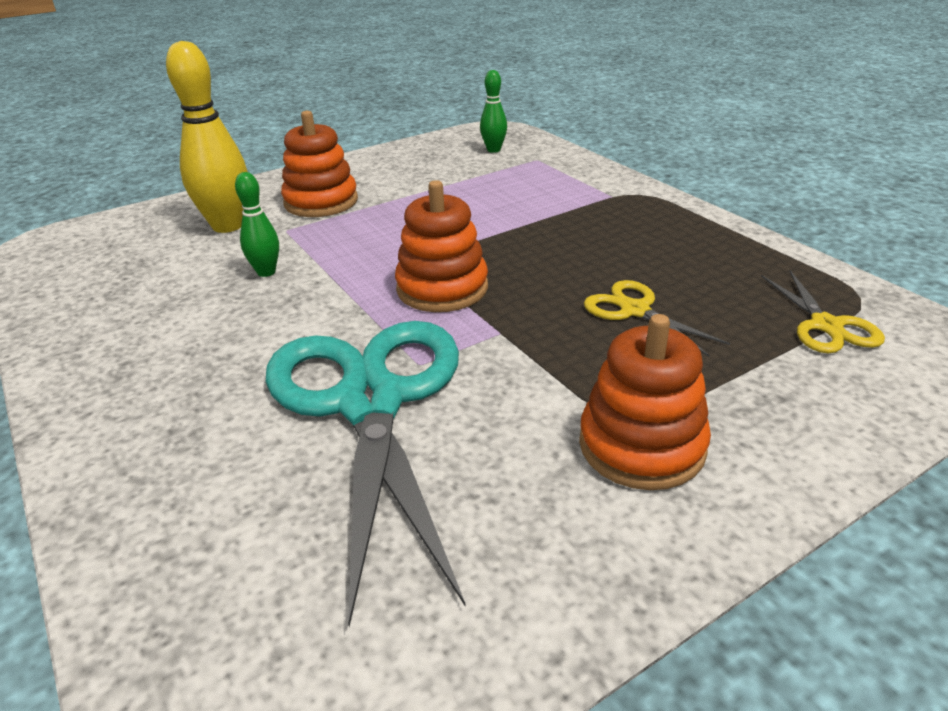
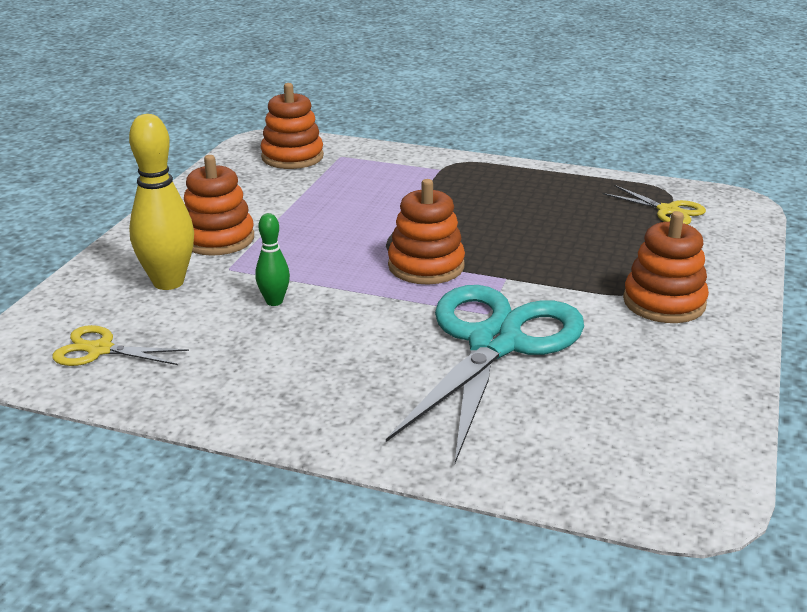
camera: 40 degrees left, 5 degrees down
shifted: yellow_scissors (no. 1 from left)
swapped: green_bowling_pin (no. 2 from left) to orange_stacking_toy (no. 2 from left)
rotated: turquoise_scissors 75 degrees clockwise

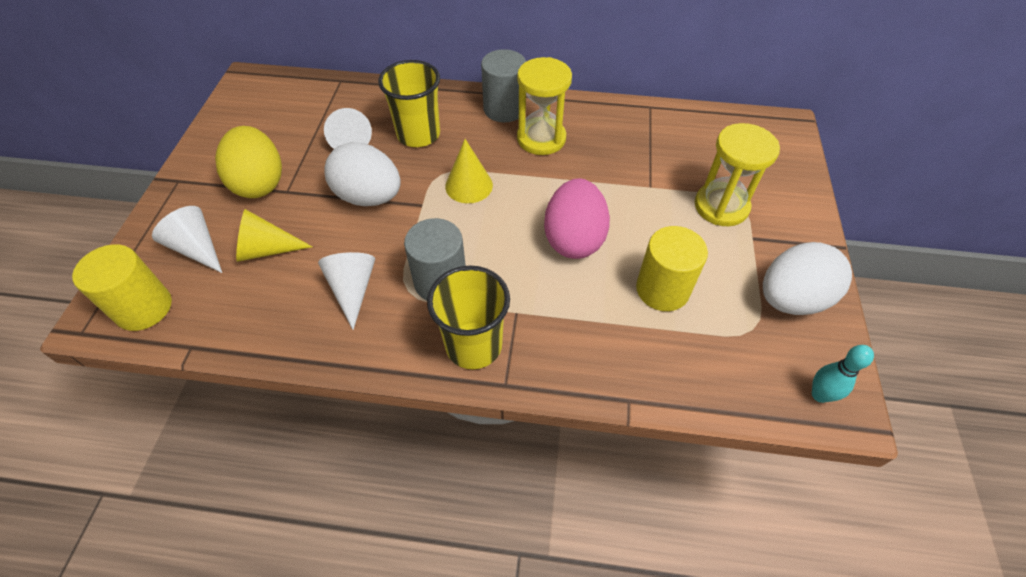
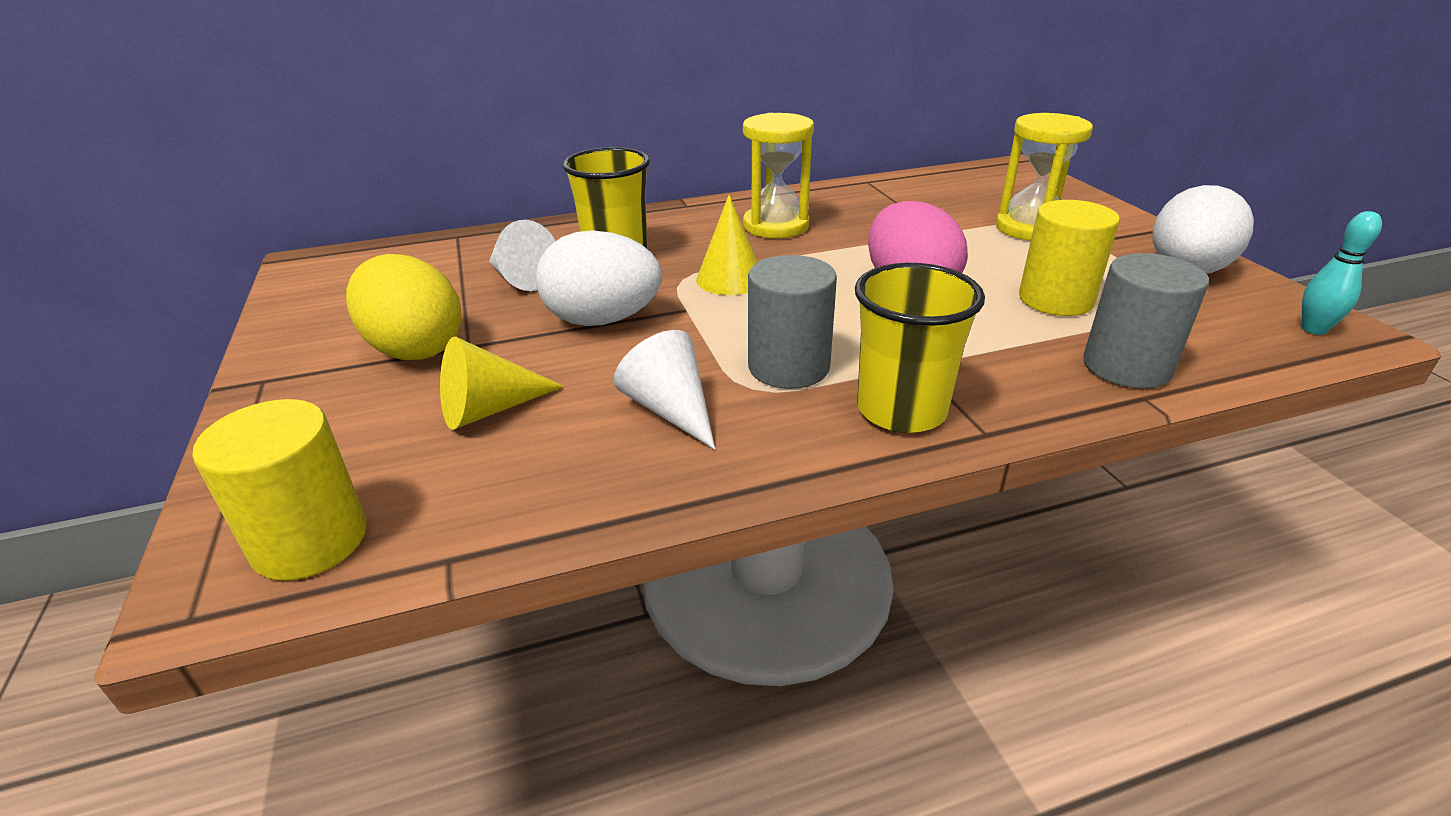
camera: 25 degrees left, 20 degrees down
gone: white_cone (no. 1 from left)
shifted: grey_cylinder (no. 2 from left)

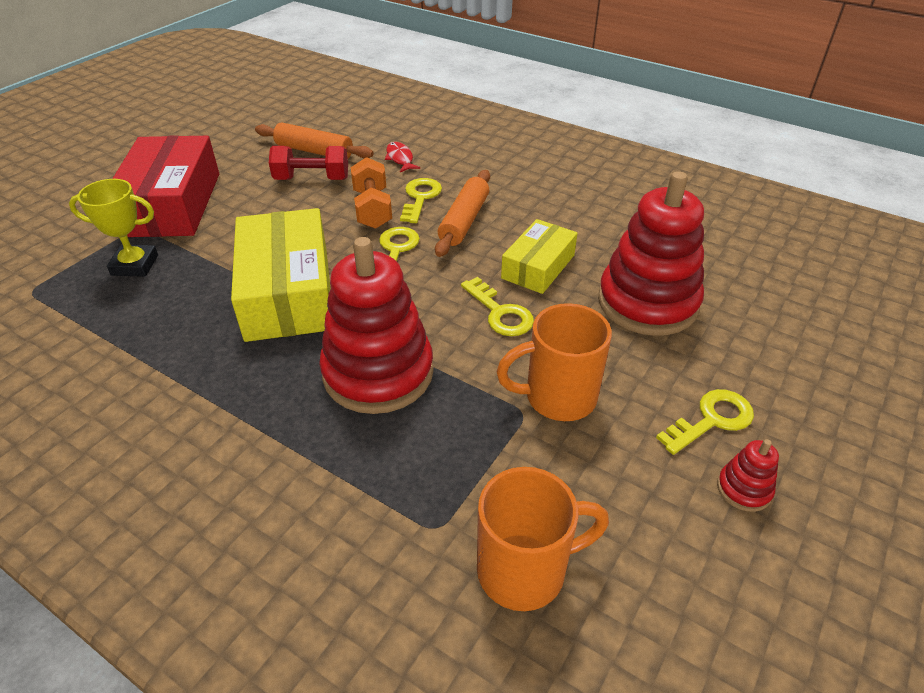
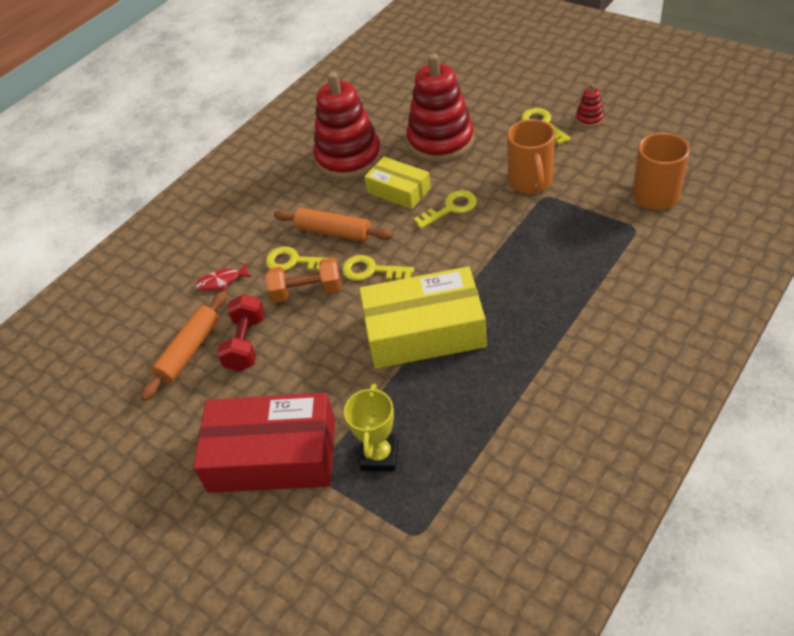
camera: 80 degrees left, 5 degrees up
shifted: red_stacking_toy (no. 1 from left)

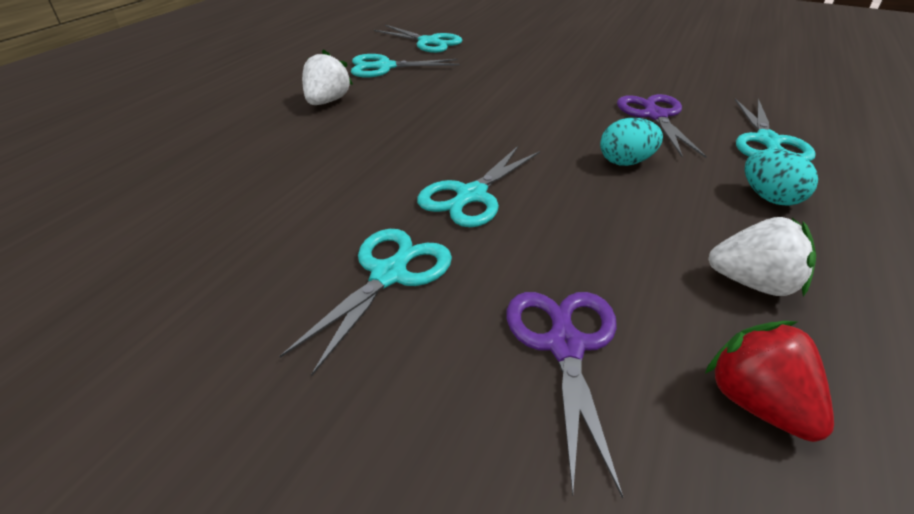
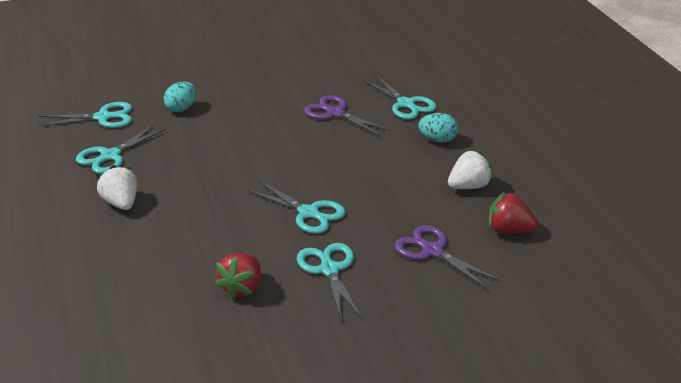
camera: 45 degrees left, 5 degrees down
new: red_strawberry (no. 1 from left)
shifted: turquoise_egg (no. 1 from left)
rotated: turquoise_scissors (no. 4 from left in the first image) 45 degrees counterclockwise

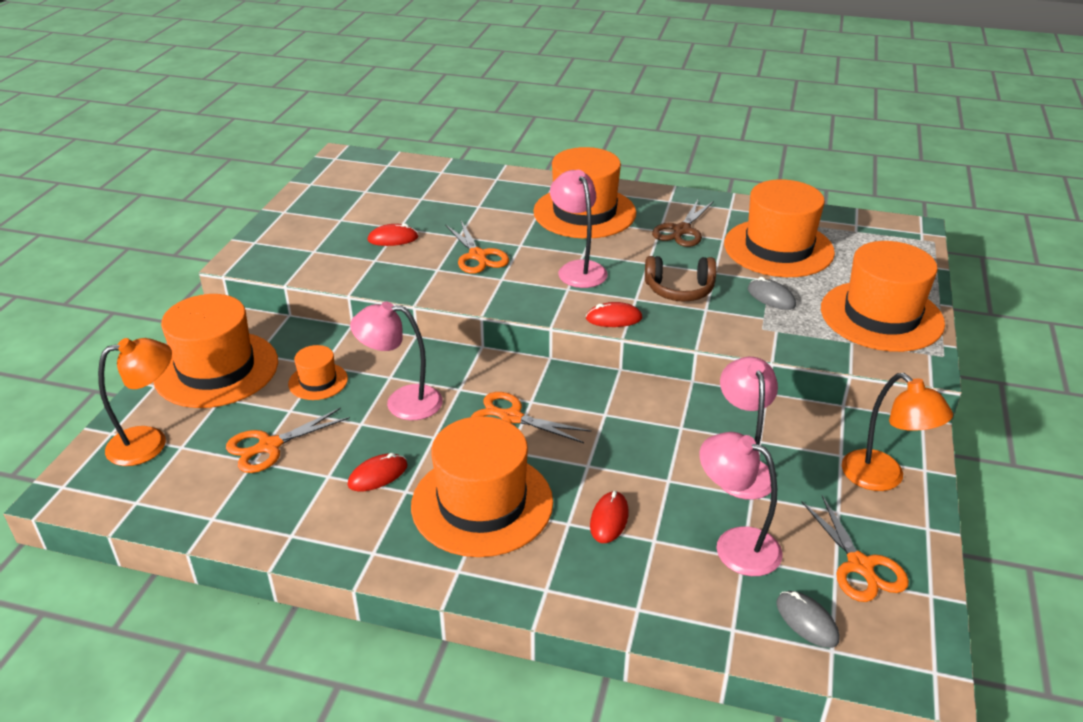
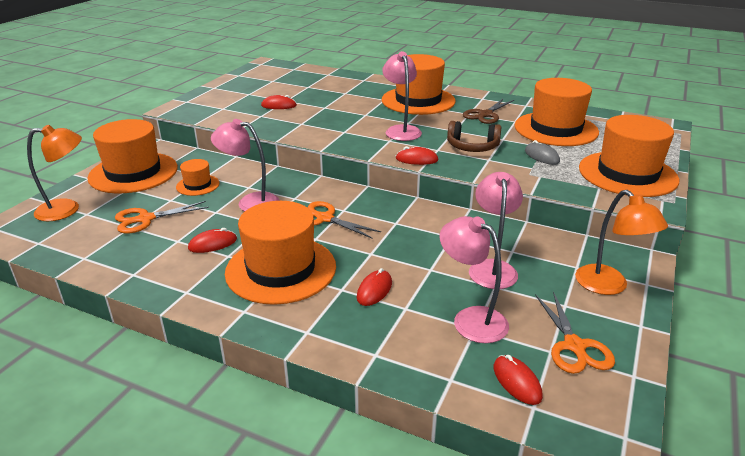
camera: 10 degrees right, 5 degrees down
gone: orange_scissors (no. 2 from left)
repainted: grey_mouse (no. 2 from left) to red_mouse (no. 5 from left)

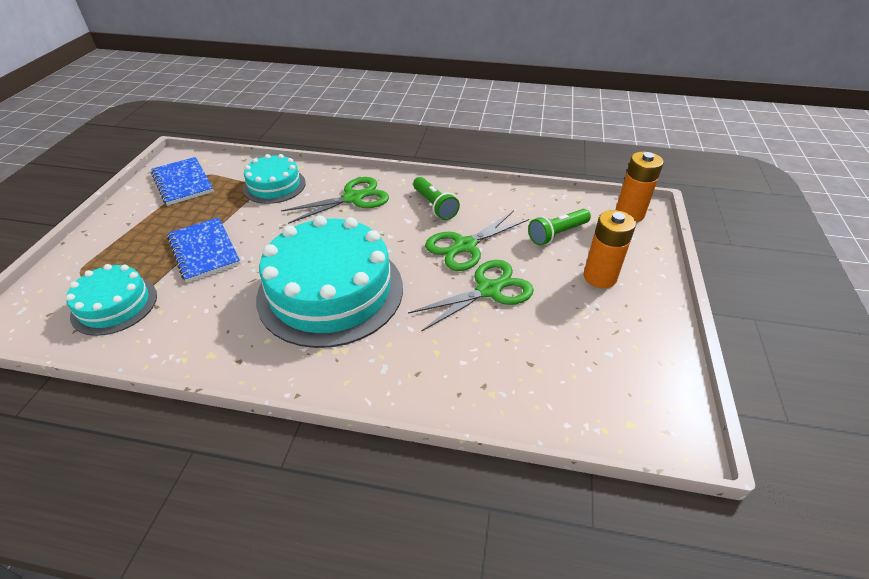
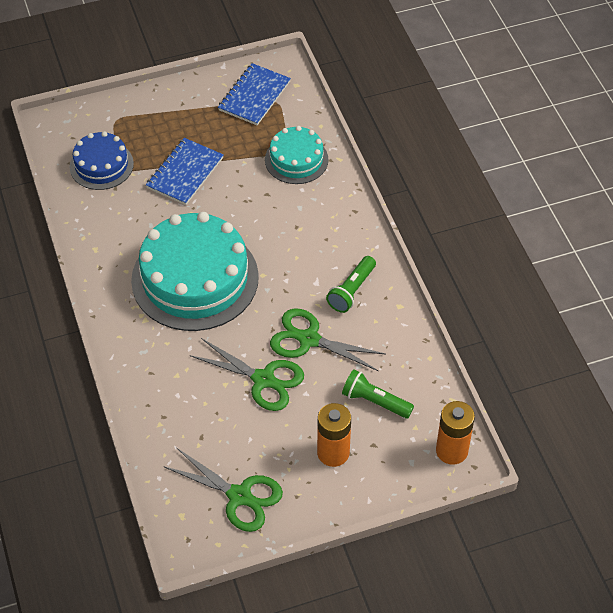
camera: 60 degrees right, 10 degrees up
shifted: green_scissors (no. 1 from left)
repainted: turquoise_cake (no. 1 from left) to blue_cake

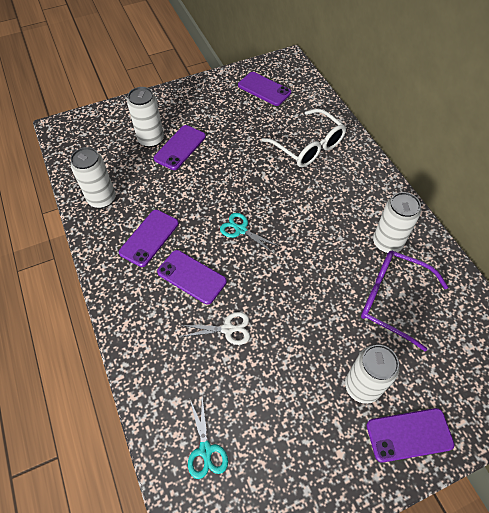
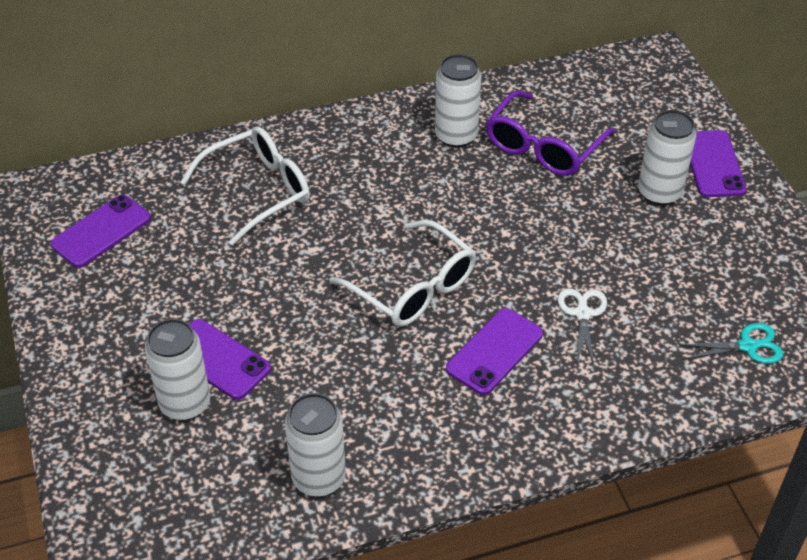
camera: 85 degrees left, 10 degrees down
gone: purple_phone (no. 1 from left)
swapped: turquoise_scissors (no. 2 from left) to white_glasses (no. 2 from left)

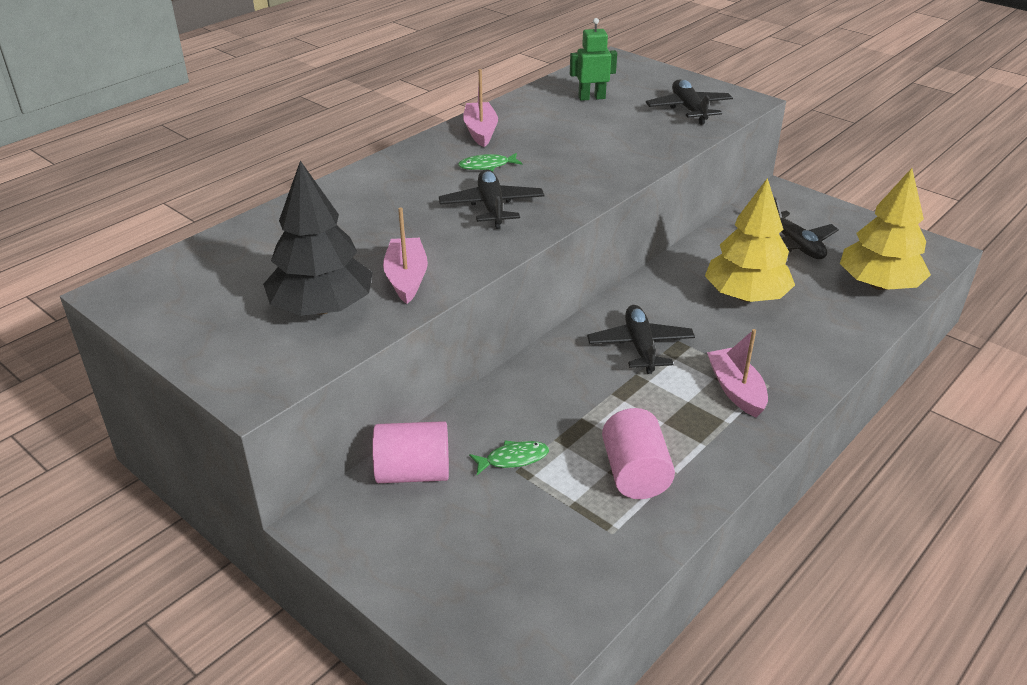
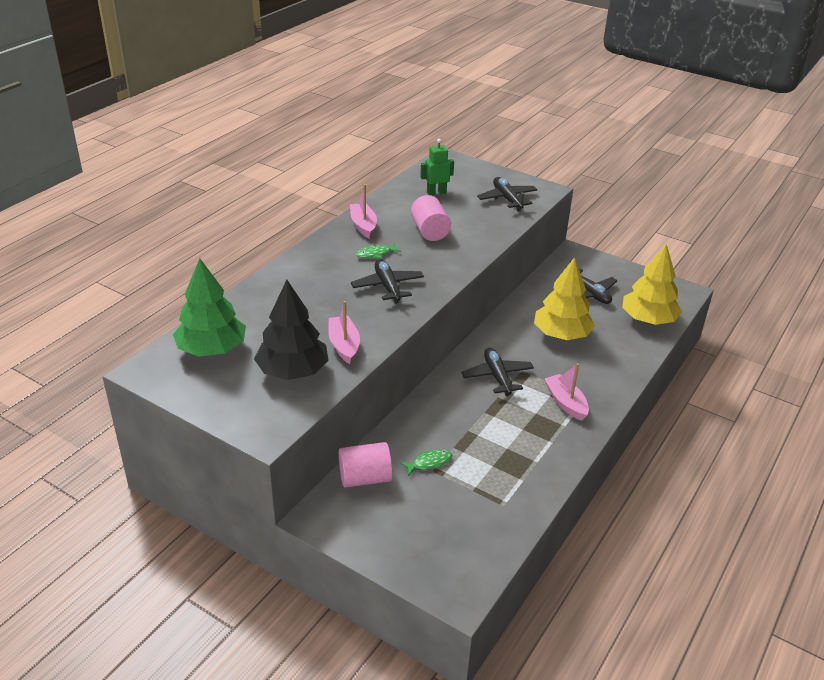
camera: 10 degrees left, 0 degrees up
new: green_tree
shifted: pink_cylinder (no. 2 from left)

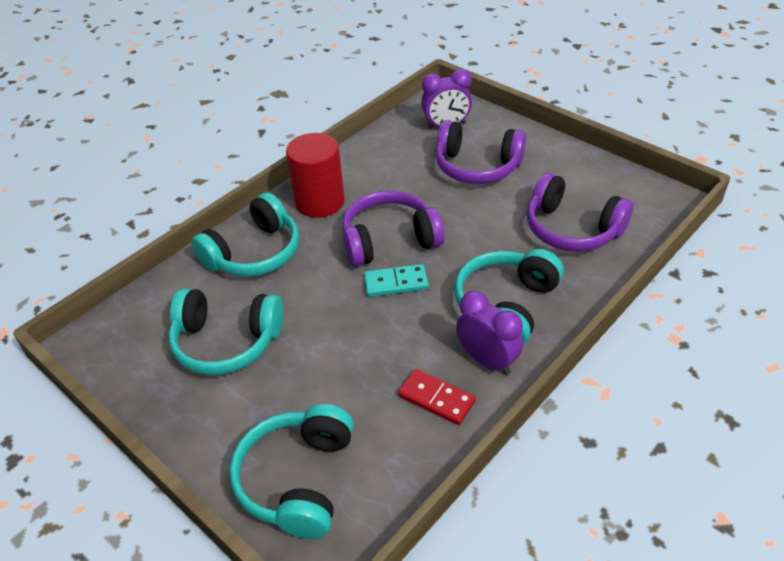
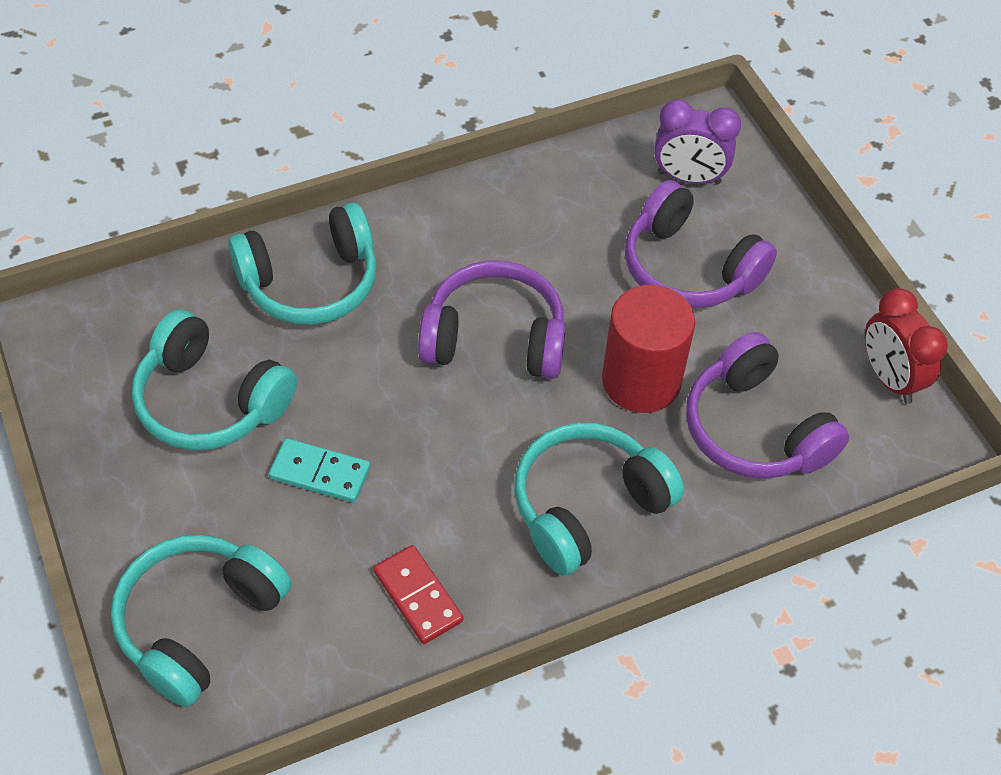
camera: 20 degrees right, 10 degrees up
gone: purple_clock (no. 2 from left)
new: red_clock
shifted: turquoise_domino; red_cylinder

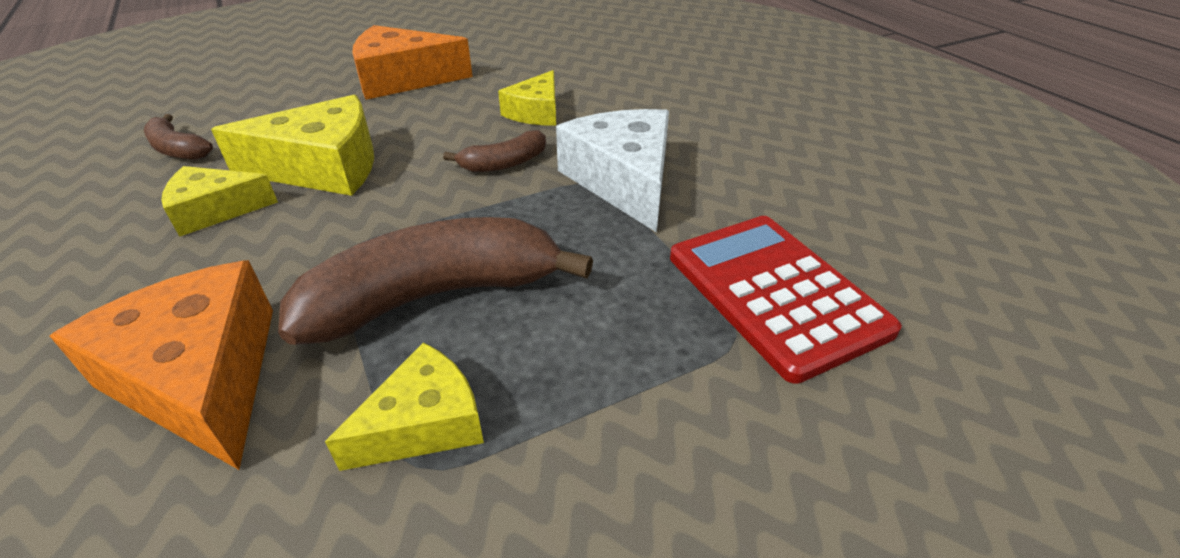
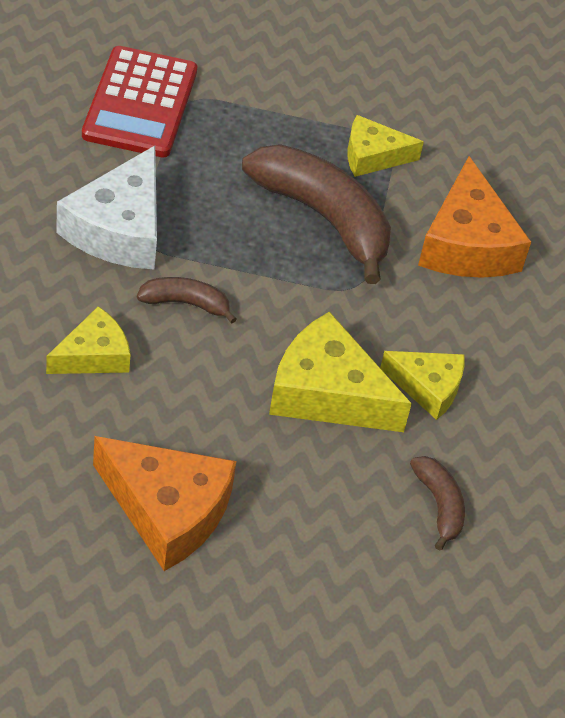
camera: 150 degrees left, 10 degrees up
rotated: brown_banana (no. 2 from left) 150 degrees counterclockwise

